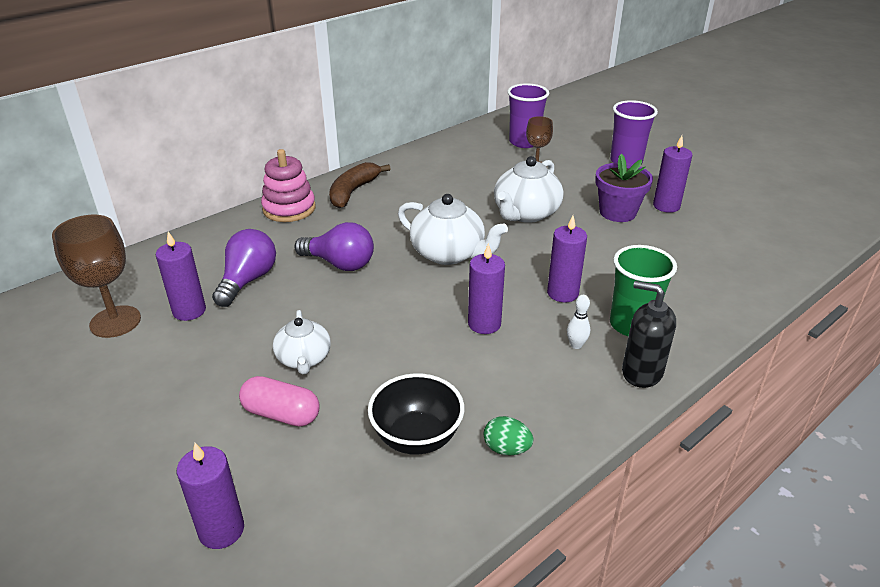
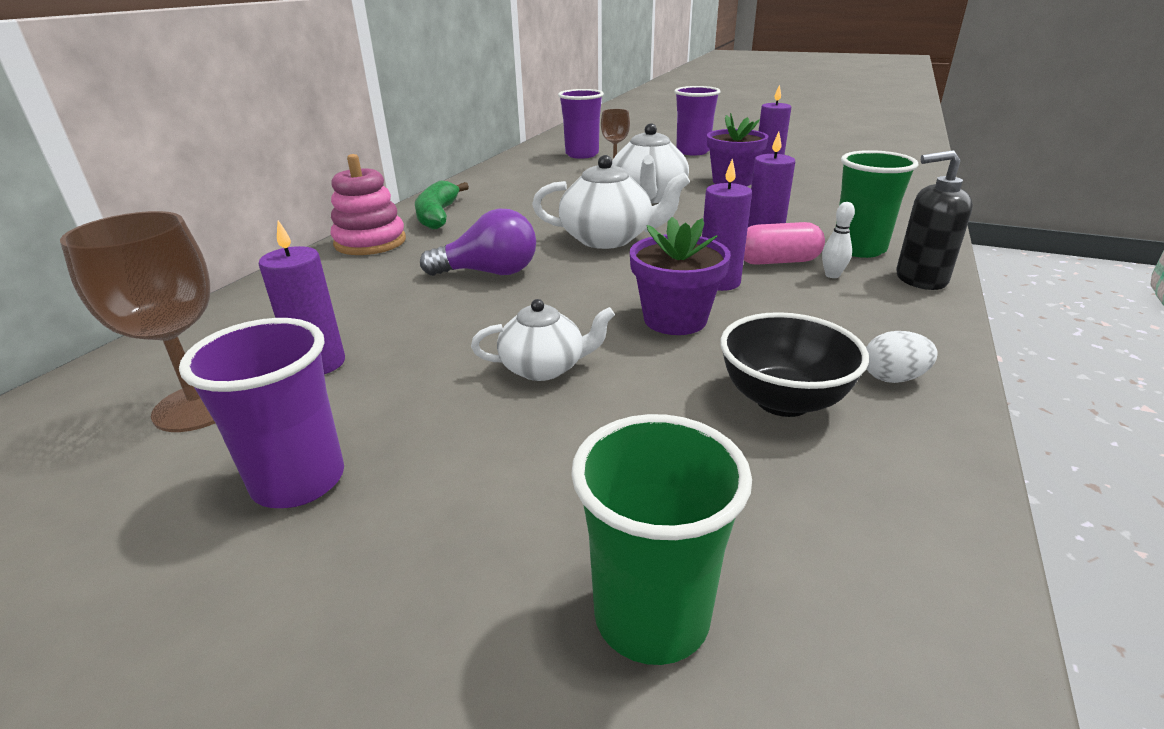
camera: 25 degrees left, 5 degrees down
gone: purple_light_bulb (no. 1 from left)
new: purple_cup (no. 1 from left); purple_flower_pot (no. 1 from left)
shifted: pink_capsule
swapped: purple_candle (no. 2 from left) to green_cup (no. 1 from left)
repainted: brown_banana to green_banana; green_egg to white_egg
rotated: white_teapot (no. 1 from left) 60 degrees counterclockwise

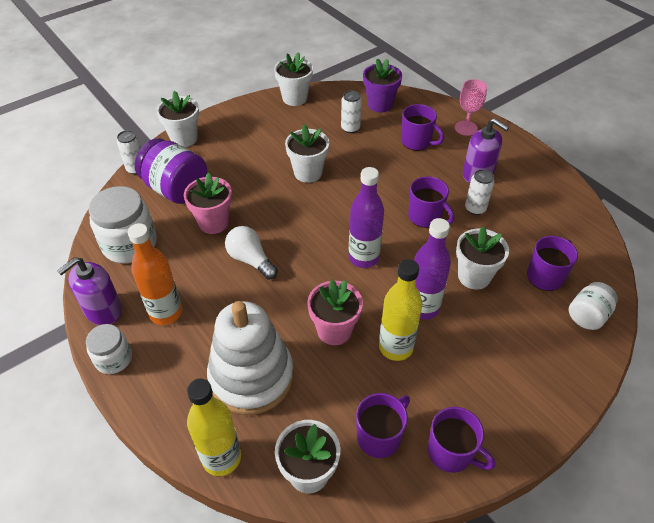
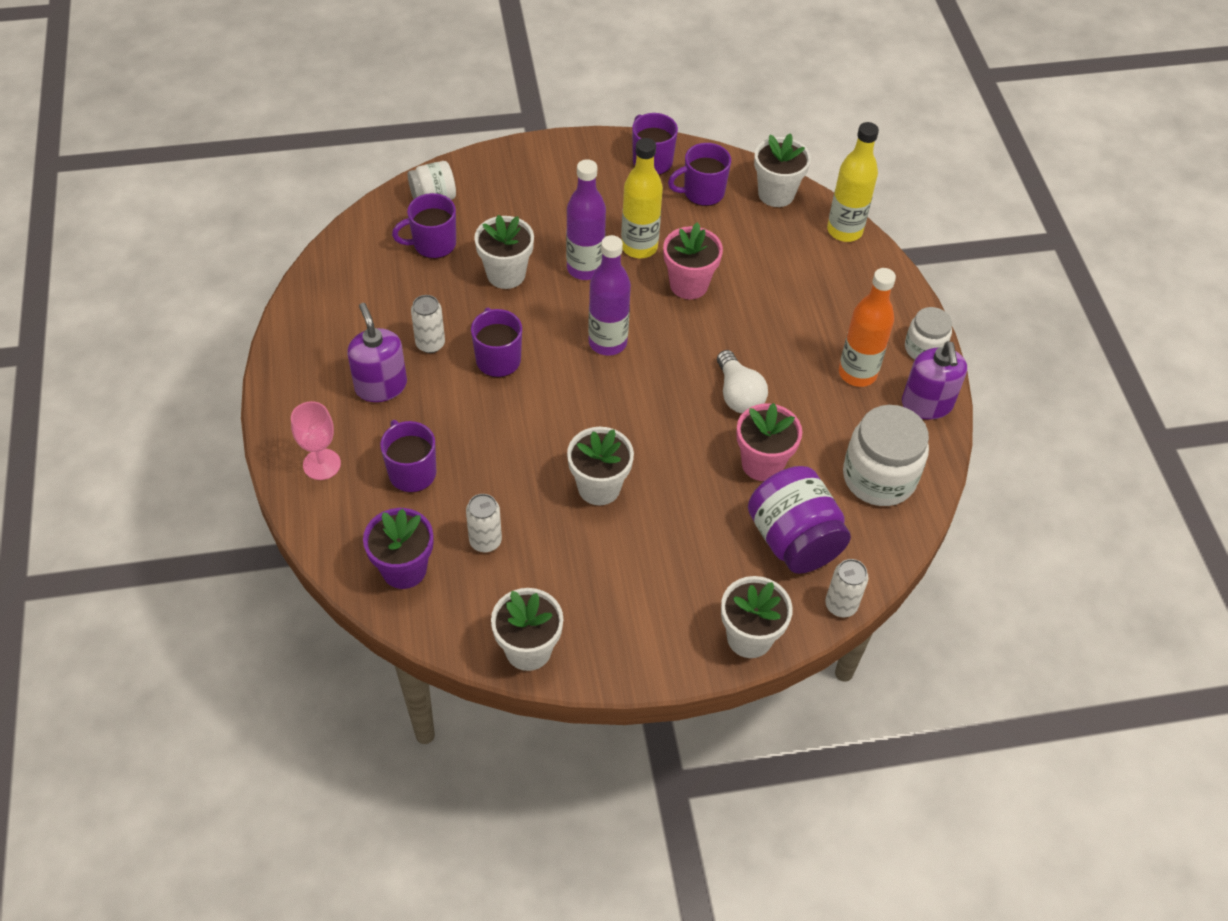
camera: 155 degrees left, 5 degrees up
gone: white_stacking_toy
rotated: purple_soap_dispenser (no. 1 from left in the first image) 105 degrees clockwise

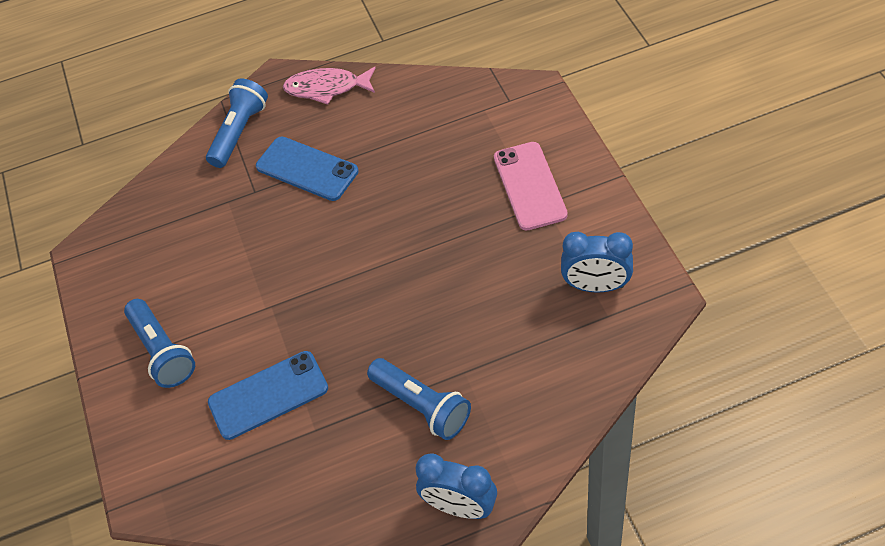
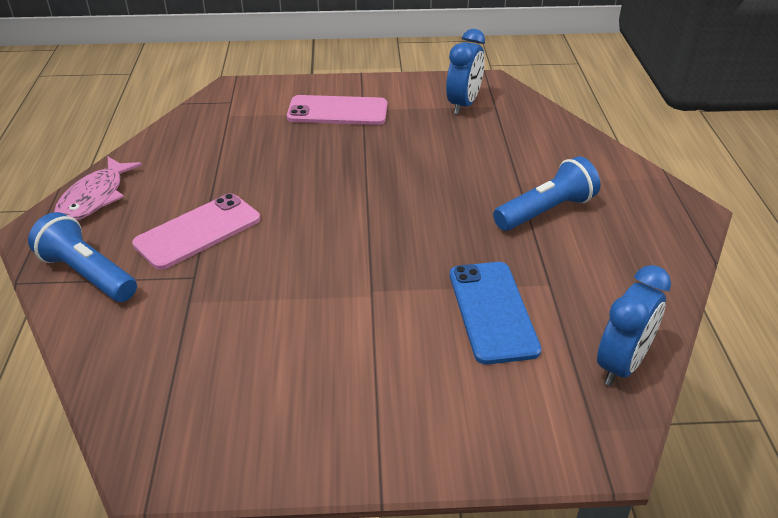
camera: 80 degrees left, 15 degrees down
gone: blue_flashlight (no. 1 from left)
shifted: blue_clock (no. 1 from left in the first image) to blue_clock (no. 2 from left)
repainted: blue_phone (no. 2 from left) to pink_phone (no. 1 from left)

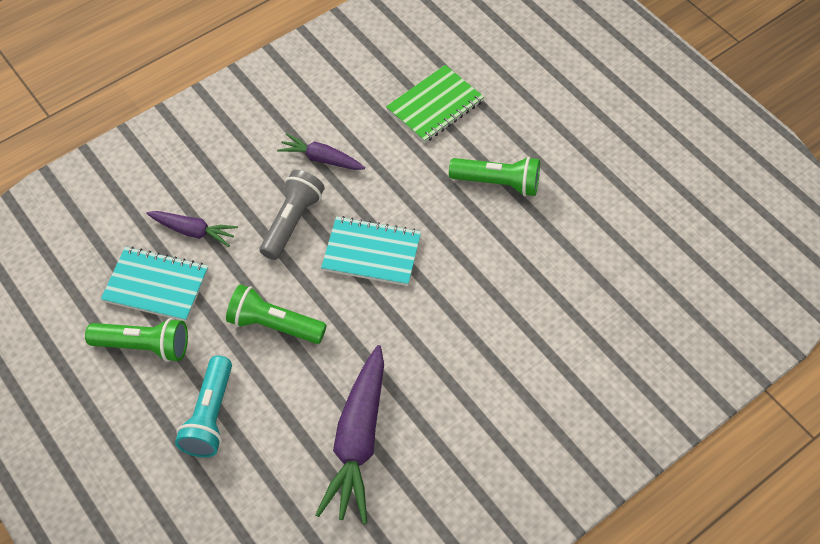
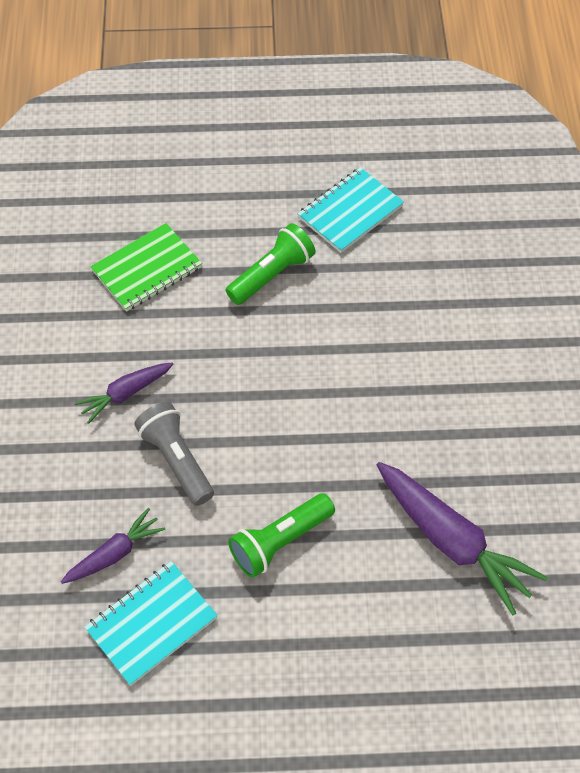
camera: 55 degrees left, 0 degrees up
gone: green_flashlight (no. 1 from left); turquoise_flashlight
shifted: turquoise_notebook (no. 2 from left)
rotated: green_notebook 60 degrees clockwise

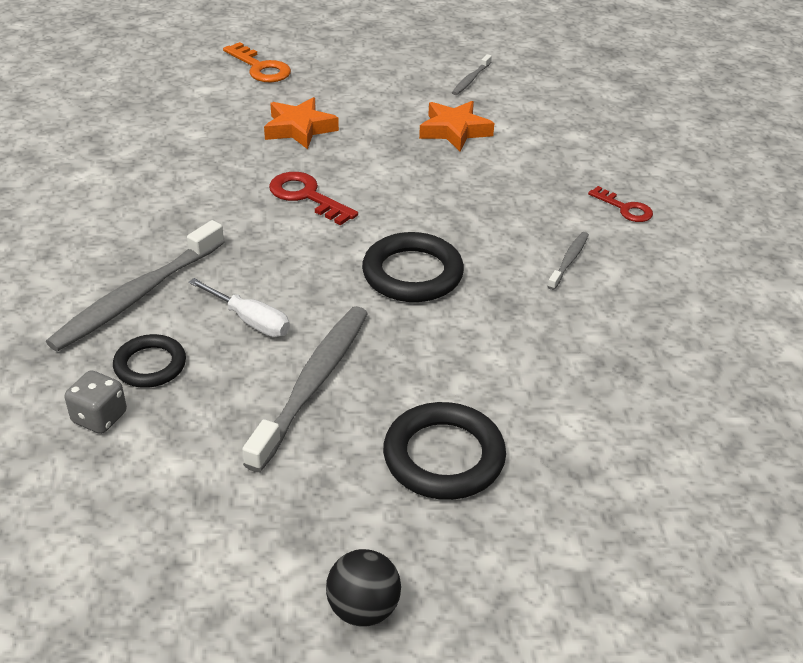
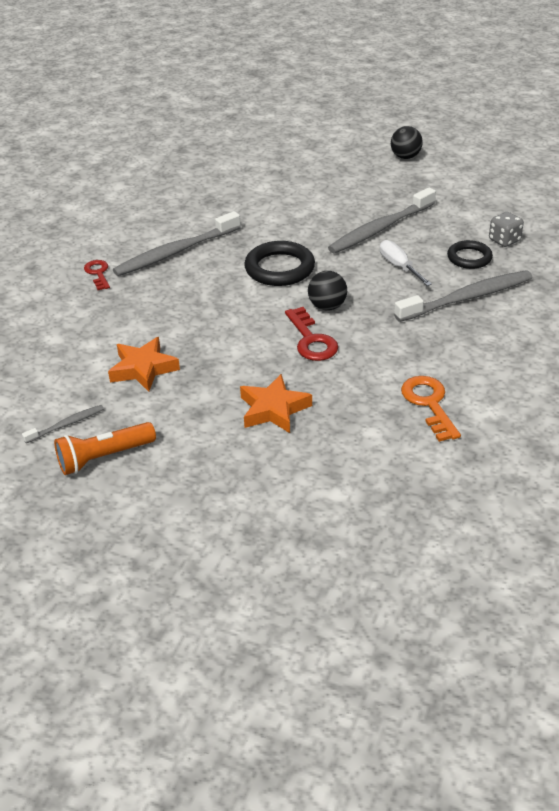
camera: 150 degrees left, 0 degrees up
gone: black_ring (no. 3 from left)
new: orange_flashlight; black_ball (no. 1 from left)
shifted: orange_key
scaled: grey_toothbrush (no. 4 from left in the first image) x2.11

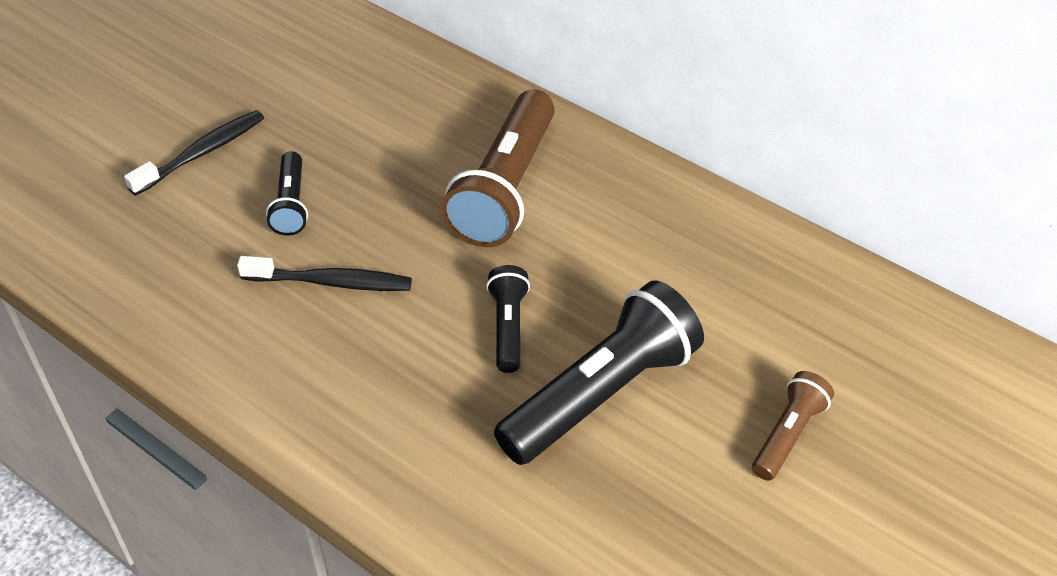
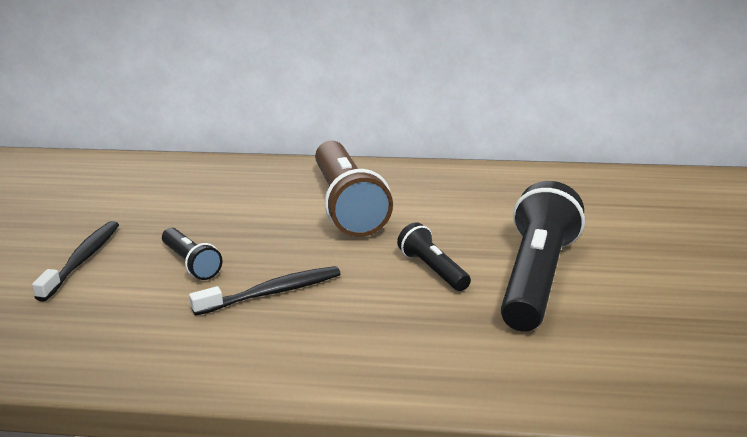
camera: 30 degrees left, 20 degrees down
gone: brown_flashlight (no. 2 from left)

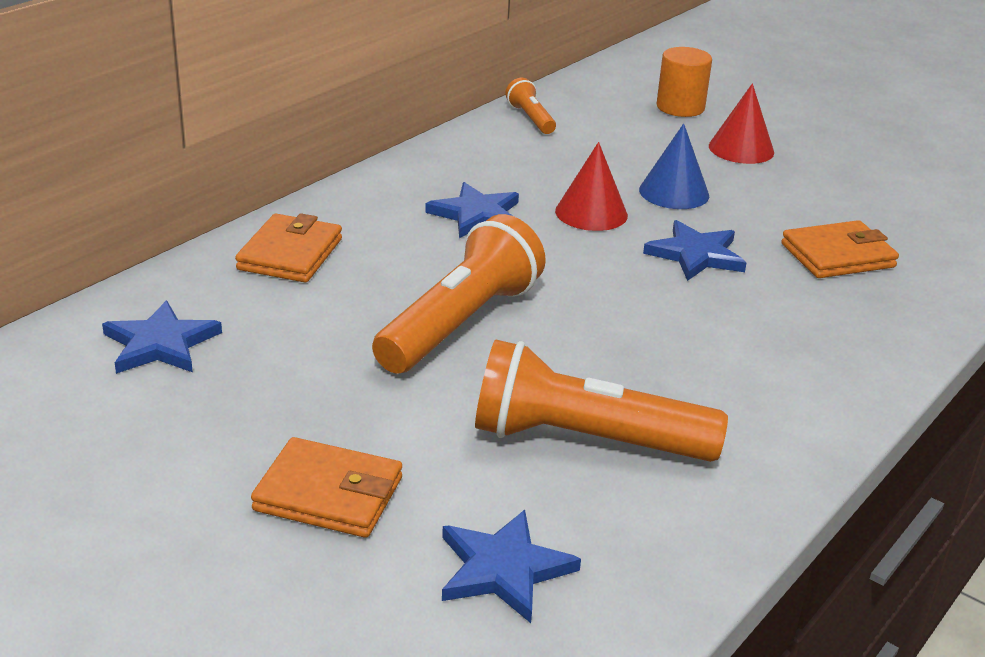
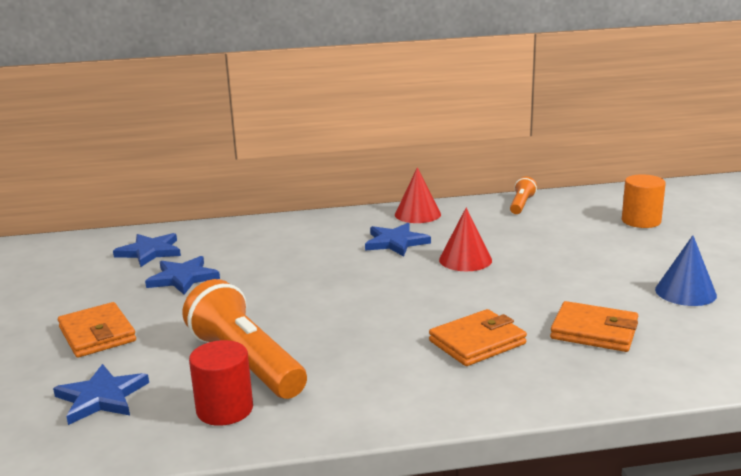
camera: 45 degrees right, 10 degrees down
gone: orange_flashlight (no. 1 from left)
new: red_cylinder
shifted: blue_star (no. 4 from left in the first image) to blue_star (no. 3 from left); red_cone (no. 2 from left in the first image) to red_cone (no. 1 from left); orange_wallet (no. 1 from left in the first image) to orange_wallet (no. 2 from left); blue_cone

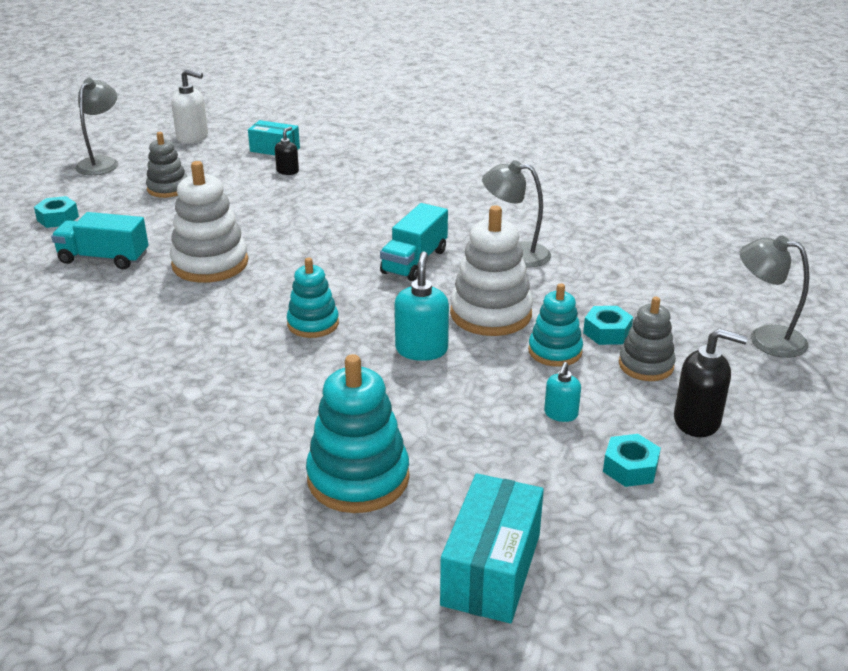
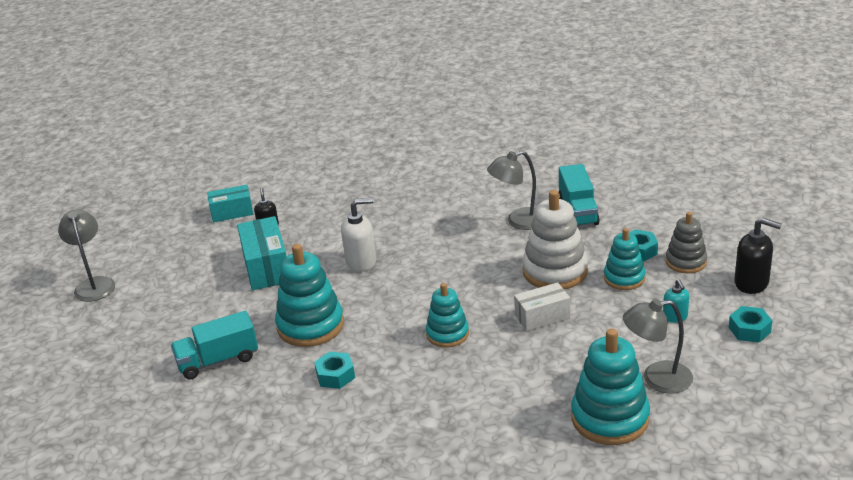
camera: 30 degrees left, 0 degrees up
gone: grey_stacking_toy (no. 1 from left)
shifted: turquoise_box (no. 2 from left); turquoise_nut (no. 1 from left); white_soap_dispenser; turquoise_truck (no. 2 from left); grey_lamp (no. 3 from left)
swapped: turquoise_soap_dispenser (no. 1 from left) to white_box
repainted: white_stacking_toy (no. 1 from left) to turquoise_stacking_toy (no. 1 from left)
rotated: black_soap_dispenser (no. 2 from left) 45 degrees clockwise

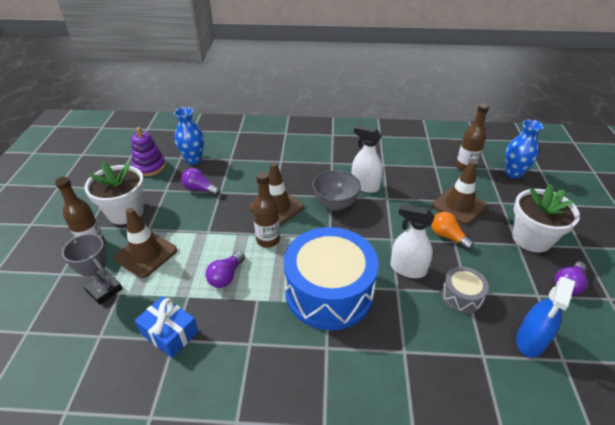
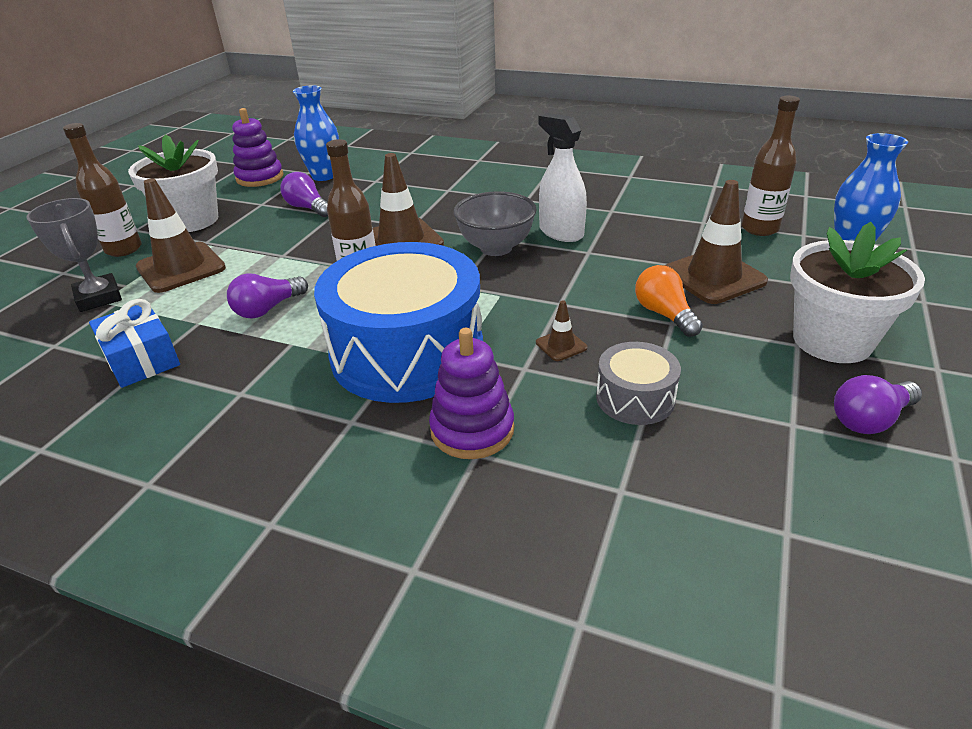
camera: 20 degrees right, 5 degrees down
gone: blue_spray_bottle
new: purple_stacking_toy (no. 2 from left)
swapped: white_spray_bottle (no. 2 from left) to brown_traffic_cone (no. 3 from left)

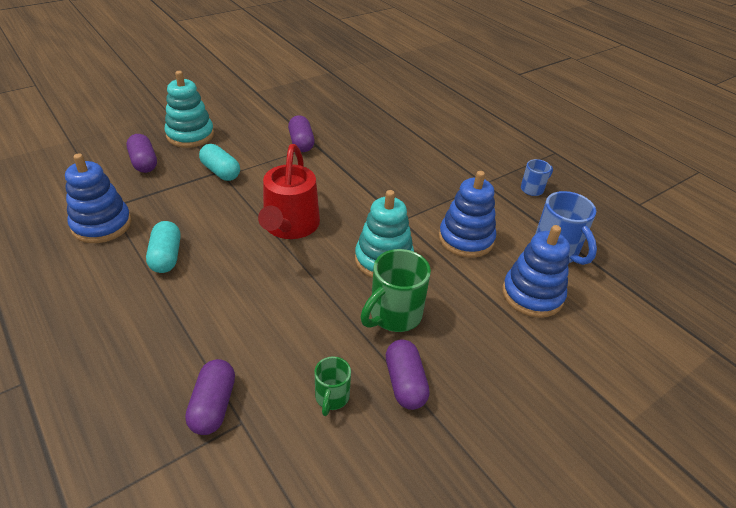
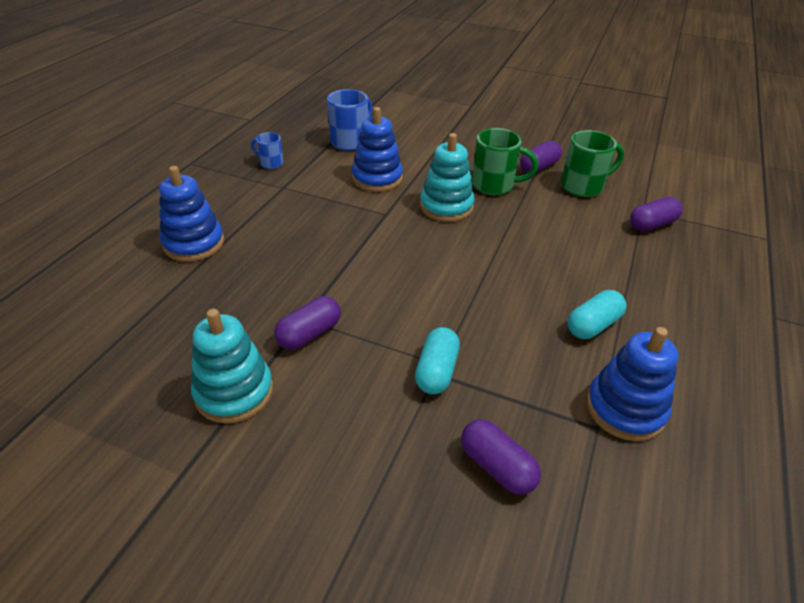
camera: 120 degrees left, 0 degrees up
gone: red_watering_can
shifted: blue_stacking_toy (no. 3 from left in the first image) to blue_stacking_toy (no. 1 from left); turquoise_stacking_toy (no. 1 from left)
rotated: purple_capsule (no. 1 from left in the first image) 75 degrees counterclockwise
scaled: green_mug (no. 1 from left in the first image) x1.74

